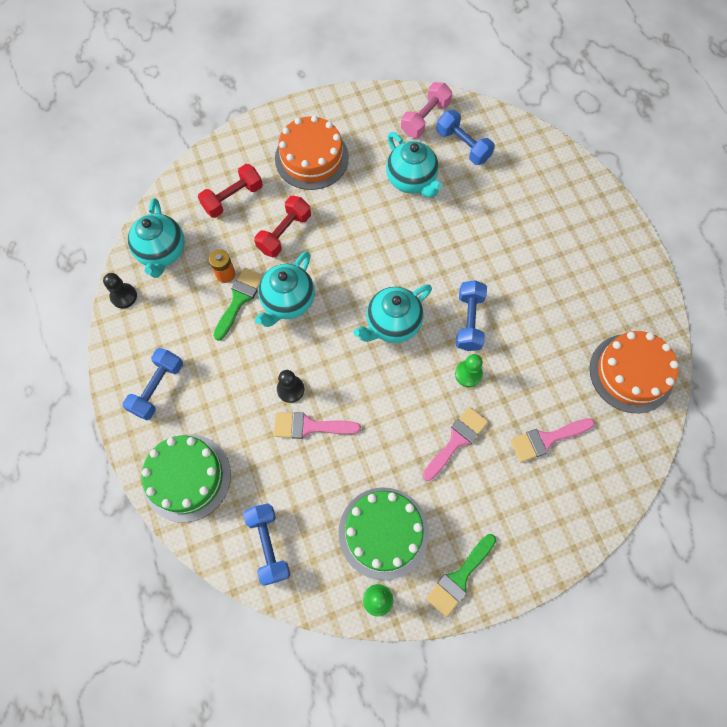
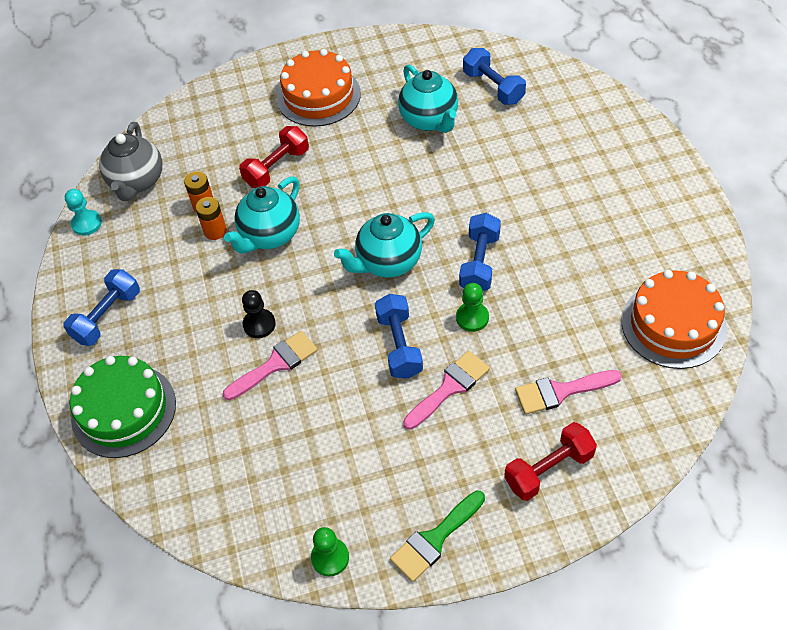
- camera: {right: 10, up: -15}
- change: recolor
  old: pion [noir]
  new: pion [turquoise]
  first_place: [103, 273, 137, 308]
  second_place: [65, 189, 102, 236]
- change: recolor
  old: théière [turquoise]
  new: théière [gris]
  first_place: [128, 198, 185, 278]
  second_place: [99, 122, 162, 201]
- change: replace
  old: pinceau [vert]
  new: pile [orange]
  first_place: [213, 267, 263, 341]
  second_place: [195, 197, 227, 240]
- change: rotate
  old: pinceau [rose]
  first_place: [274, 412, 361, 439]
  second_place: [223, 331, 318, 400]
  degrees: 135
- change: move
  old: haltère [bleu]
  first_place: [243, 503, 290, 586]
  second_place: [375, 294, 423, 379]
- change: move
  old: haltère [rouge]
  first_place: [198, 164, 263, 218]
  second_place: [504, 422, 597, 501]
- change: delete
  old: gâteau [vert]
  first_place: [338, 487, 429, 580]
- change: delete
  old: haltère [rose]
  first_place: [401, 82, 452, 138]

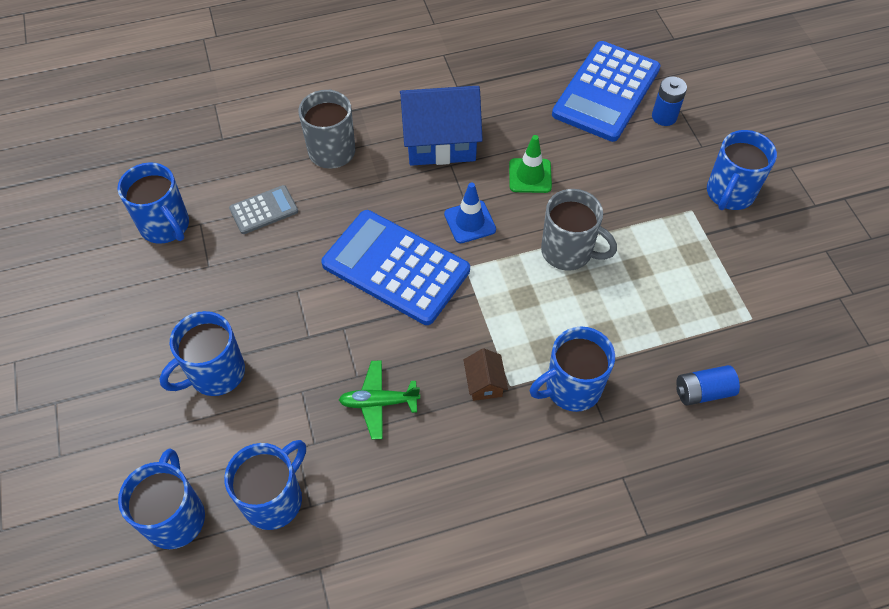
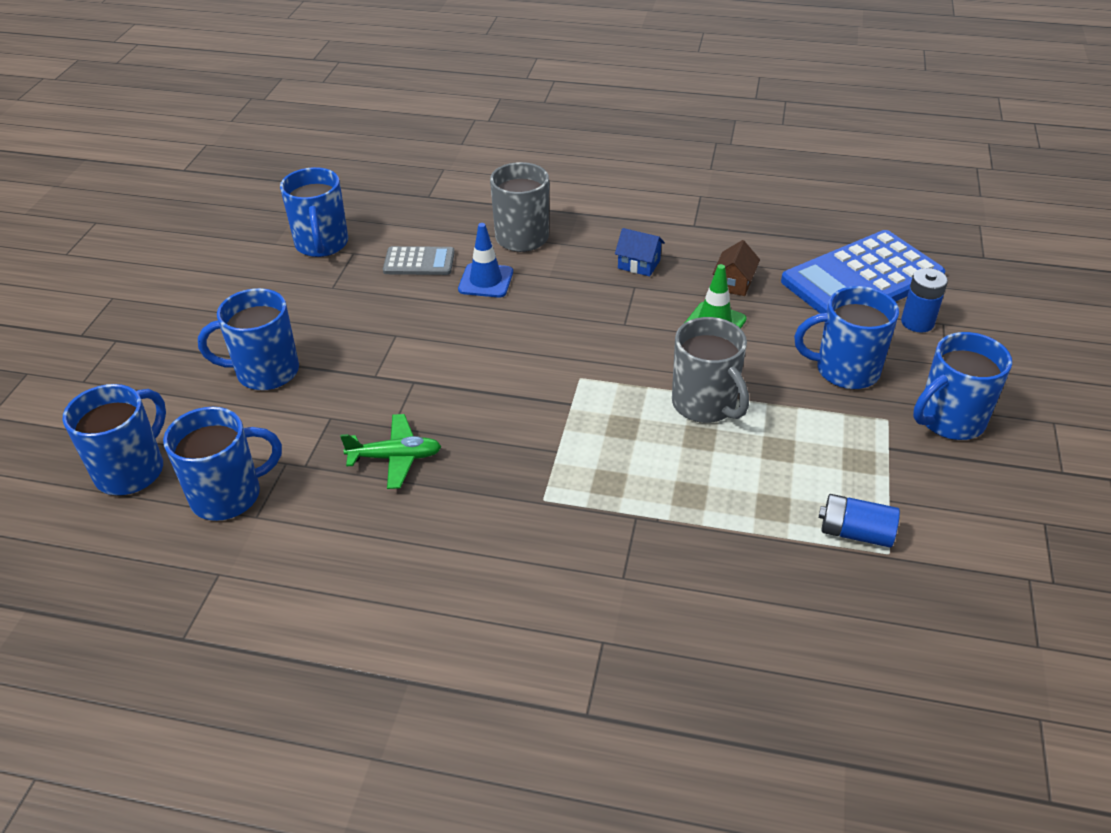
- camera: {right: 30, up: -15}
- change: rotate
  old: avion [vert]
  first_place: [339, 360, 420, 440]
  second_place: [340, 414, 442, 489]
  degrees: 150
- change: move
  old: cône de chantier [bleu]
  first_place: [444, 182, 496, 243]
  second_place: [458, 223, 513, 298]
- change: resize
  old: maison [bleu]
  first_place: [400, 86, 483, 166]
  second_place: [615, 228, 665, 277]
  factor: 0.45
- change: move
  old: maison [marron]
  first_place: [464, 348, 508, 401]
  second_place: [713, 240, 760, 296]
- change: move
  old: tasse [bleu]
  first_place: [530, 326, 615, 412]
  second_place: [794, 286, 899, 389]
- change: move
  old: pile [bleu]
  first_place: [677, 365, 740, 406]
  second_place: [819, 494, 900, 547]
- change: delete
  old: calculatrice [bleu]
  first_place: [321, 210, 470, 325]

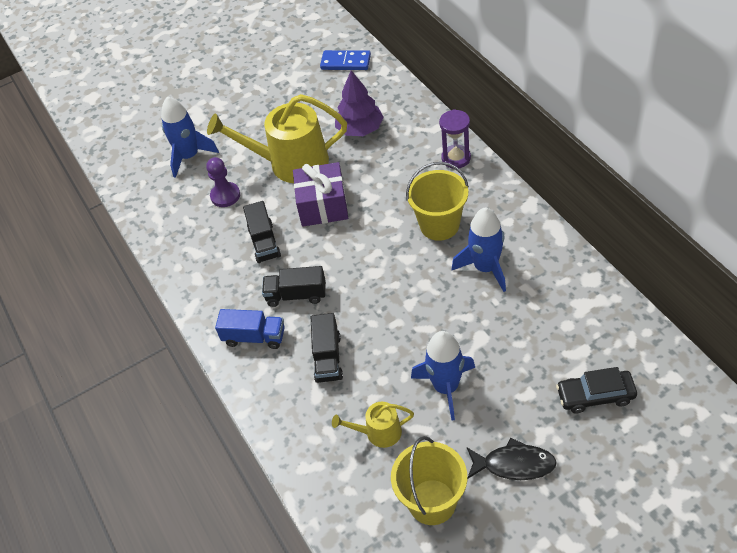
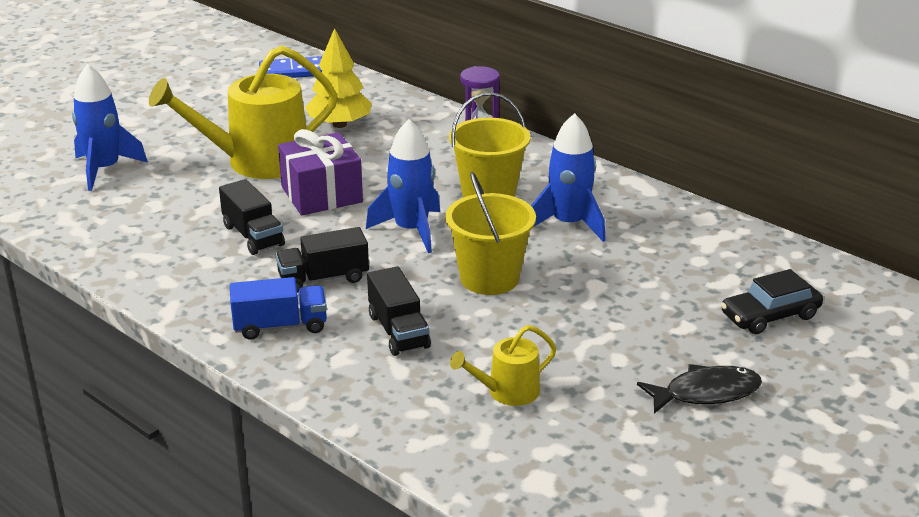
- camera: {right: -25, up: -20}
- change: recolor
  old: arbre [violet]
  new: arbre [jaune]
  first_place: [335, 70, 384, 136]
  second_place: [306, 28, 372, 128]
- change: move
  old: fusée [bleu]
  first_place: [411, 331, 475, 421]
  second_place: [366, 119, 440, 253]
- change: move
  old: seau [jaune]
  first_place: [391, 436, 467, 525]
  second_place: [445, 172, 536, 295]
- change: delete
  old: pion [violet]
  first_place: [206, 157, 240, 207]

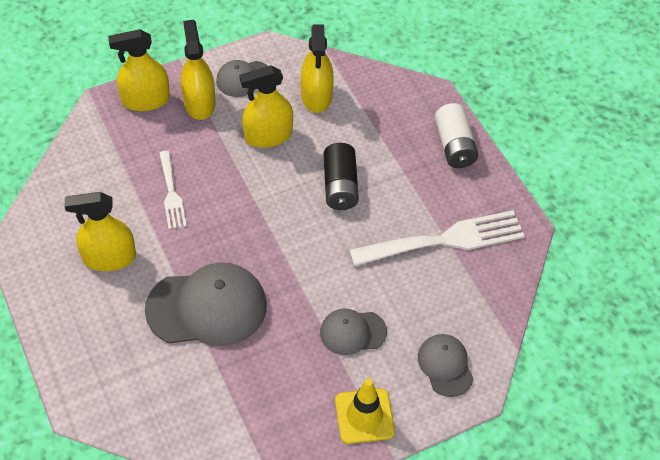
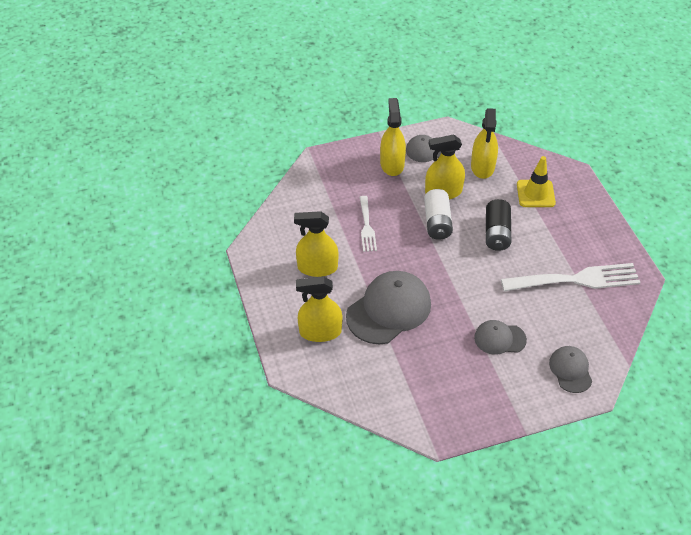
- camera: {right: 10, up: -5}
- change: move
  old: vaporisateur [jaune]
  first_place: [108, 29, 170, 111]
  second_place: [296, 276, 343, 342]
- change: rotate
  old: casquette [gris]
  first_place: [145, 263, 267, 346]
  second_place: [346, 271, 431, 345]
  degrees: -45
- change: move
  old: pile [blanc]
  first_place: [435, 103, 478, 168]
  second_place: [424, 189, 453, 240]
- change: move
  old: cône de chantier [jaune]
  first_place: [335, 378, 395, 444]
  second_place: [517, 156, 556, 207]

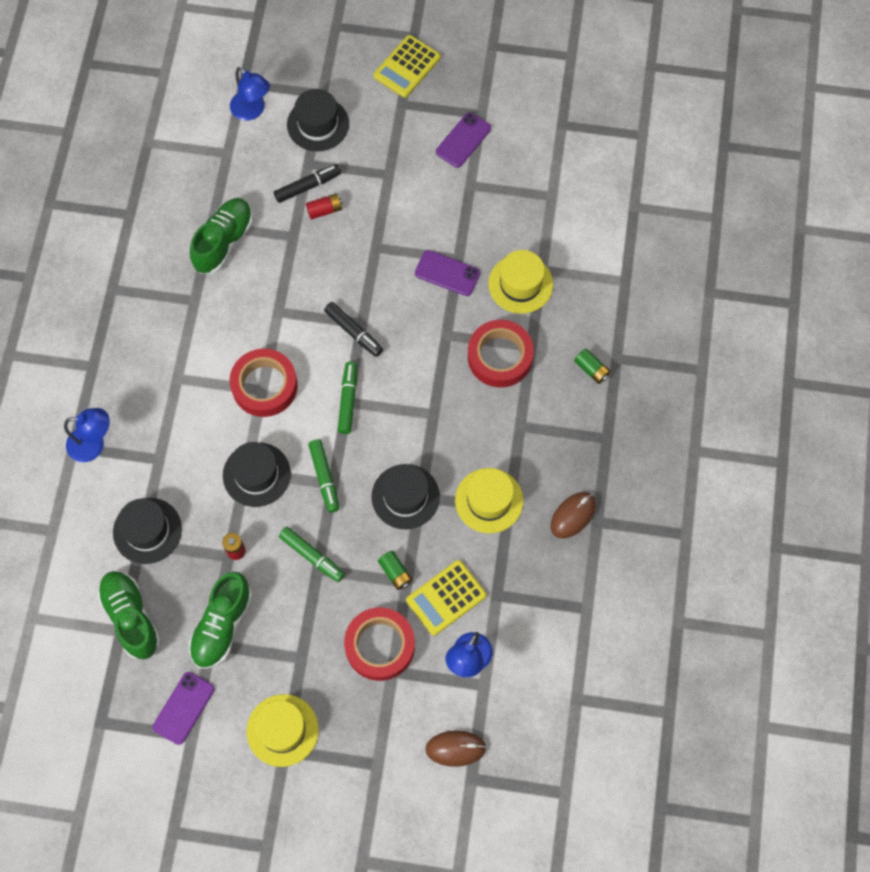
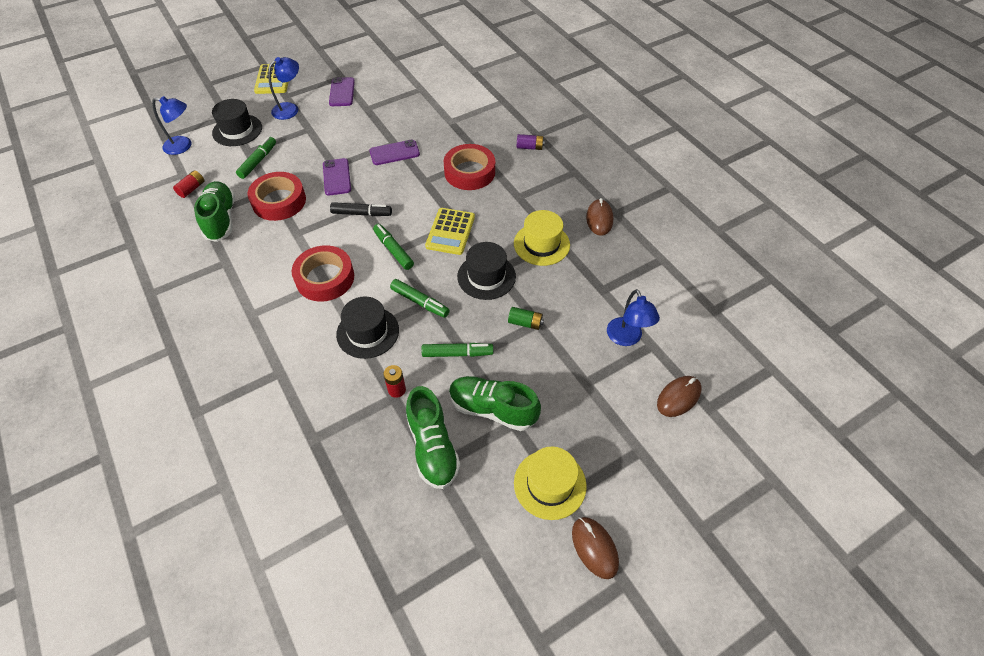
- camera: {right: -40, up: -15}
- change: move
  old: pile [rouge]
  first_place: [306, 194, 343, 219]
  second_place: [173, 170, 205, 198]
- change: recolor
  old: feutre [noir]
  new: feutre [vert]
  first_place: [274, 164, 341, 203]
  second_place: [236, 137, 276, 179]
- change: move
  old: ruban adhésif [rouge]
  first_place: [344, 607, 415, 681]
  second_place: [247, 172, 306, 221]
- change: move
  old: lampe [bleu]
  first_place: [64, 408, 110, 462]
  second_place: [268, 57, 299, 120]
- change: move
  old: téléphone [violet]
  first_place: [153, 672, 214, 745]
  second_place: [323, 158, 351, 196]
- change: move
  old: calculatrice [jaune]
  first_place: [406, 560, 487, 636]
  second_place: [425, 208, 475, 255]
- change: move
  old: chaussure [vert]
  first_place: [97, 571, 160, 659]
  second_place: [449, 376, 541, 431]
- change: recolor
  old: pile [vert]
  new: pile [violet]
  first_place: [574, 348, 611, 384]
  second_place: [517, 134, 545, 150]
- change: insert
  new: souris [marron]
  second_place: [572, 517, 619, 579]
- change: delete
  old: chapeau [noir]
  first_place: [113, 498, 182, 564]
- change: delete
  old: chapeau [jaune]
  first_place: [488, 250, 553, 314]

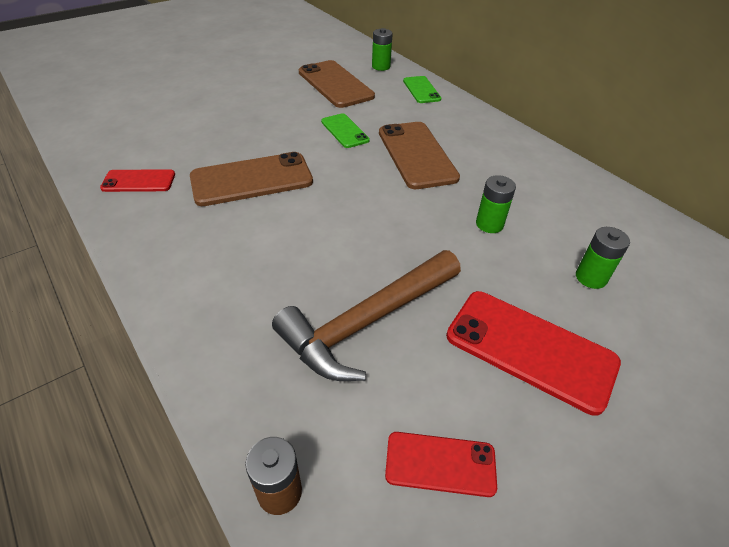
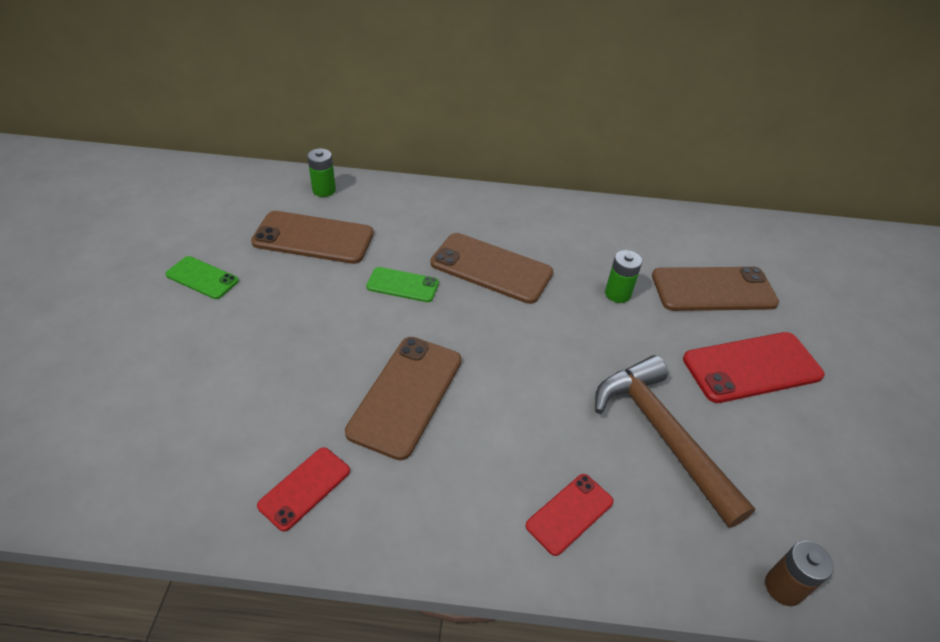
- camera: {right: -50, up: 0}
- change: move
  old: téléphone [vert]
  first_place: [403, 76, 441, 103]
  second_place: [165, 256, 239, 299]
- change: move
  old: téléphone [rouge]
  first_place: [385, 432, 497, 497]
  second_place: [526, 474, 614, 556]
- change: rotate
  old: marteau [marron]
  first_place: [272, 250, 461, 381]
  second_place: [595, 355, 755, 528]
  degrees: 150
- change: replace
  old: pile [vert]
  new: téléphone [marron]
  first_place: [576, 227, 630, 289]
  second_place: [652, 267, 779, 311]

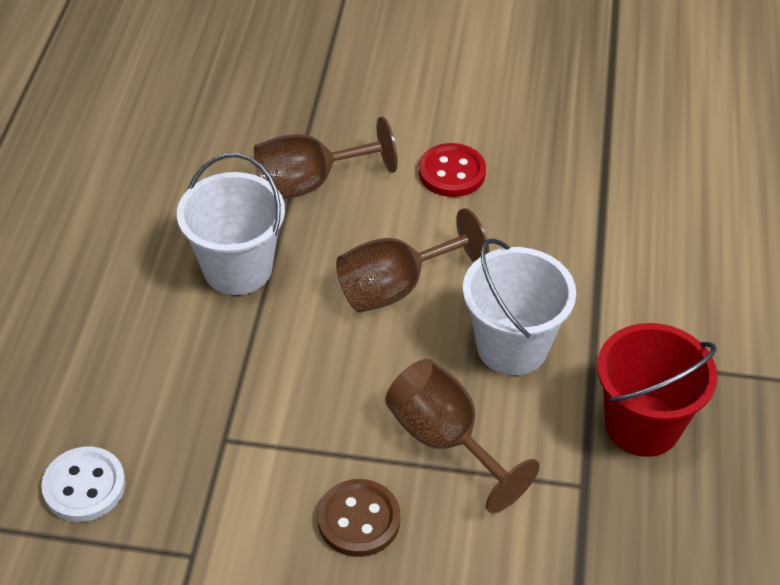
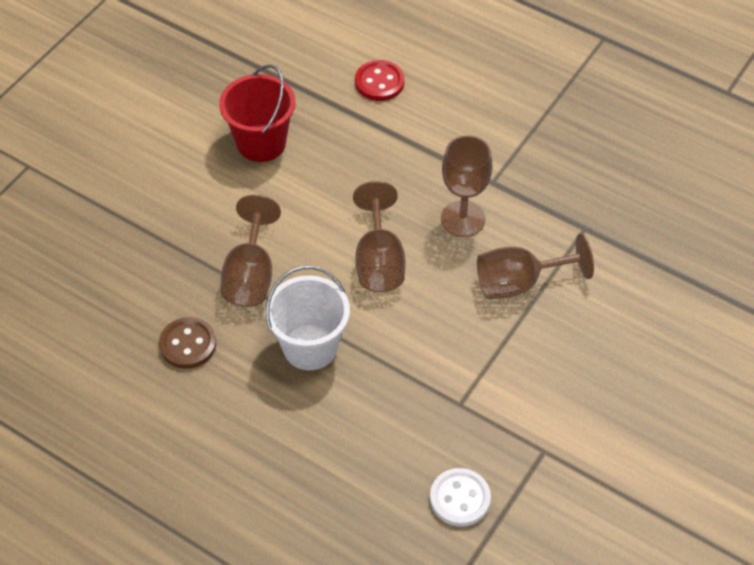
- camera: {right: -65, up: 5}
- change: move
  old: bouton [marron]
  first_place: [318, 479, 400, 557]
  second_place: [159, 317, 216, 369]
- change: move
  old: seau [rouge]
  first_place: [597, 323, 717, 457]
  second_place: [219, 65, 296, 162]
- change: move
  old: bouton [rouge]
  first_place: [419, 143, 486, 197]
  second_place: [355, 60, 404, 101]
- change: replace
  old: seau [blanc]
  new: verre à pied [marron]
  first_place: [463, 238, 576, 375]
  second_place: [441, 135, 492, 237]

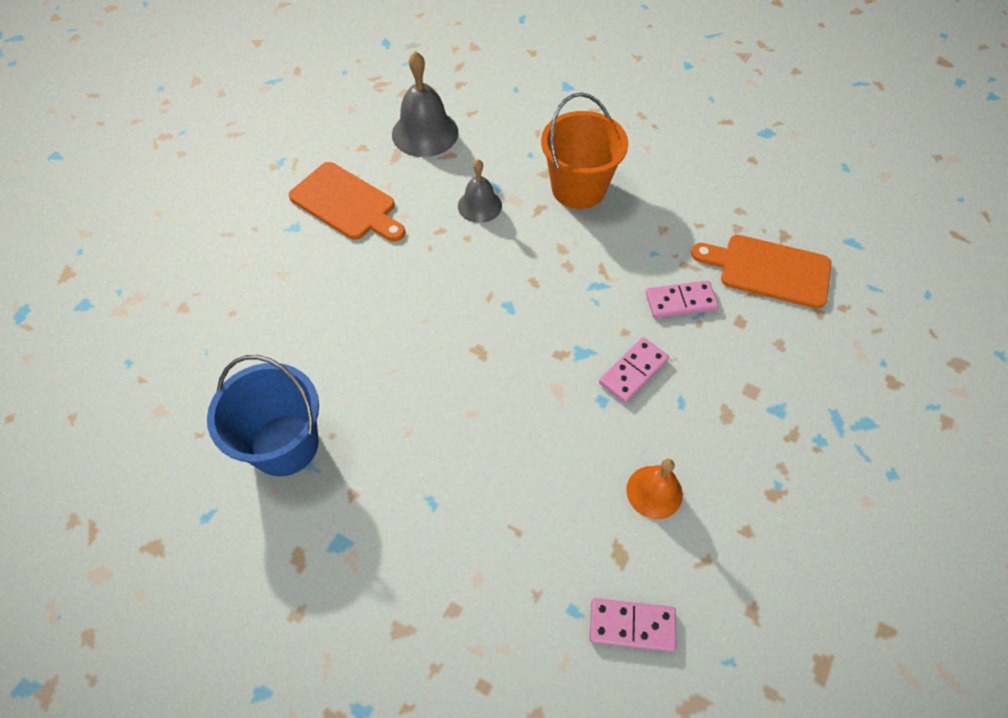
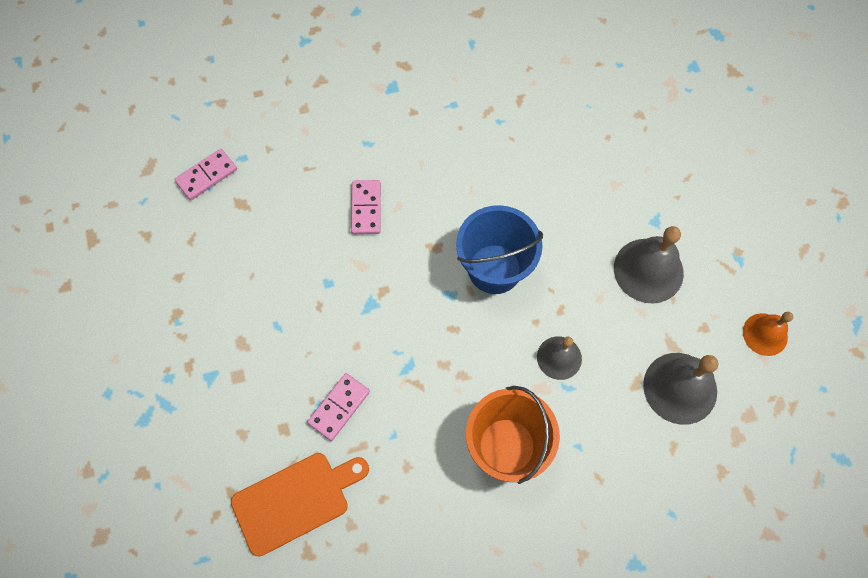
- camera: {right: 135, up: 10}
- change: move
  old: domino [rose]
  first_place: [599, 337, 669, 403]
  second_place: [351, 180, 381, 234]
- change: move
  old: seau [bleu]
  first_place: [207, 355, 319, 476]
  second_place: [456, 205, 543, 294]
- change: replace
  old: planche à découper [orange]
  new: cloche [gris]
  first_place: [289, 162, 405, 242]
  second_place: [614, 226, 684, 303]
- change: move
  old: cloche [orange]
  first_place: [626, 459, 683, 519]
  second_place: [743, 312, 793, 356]

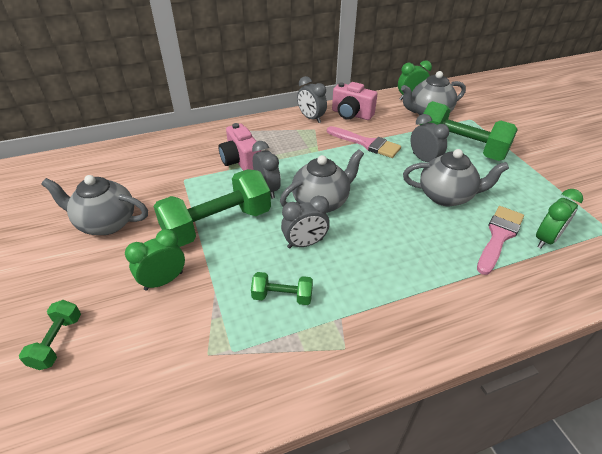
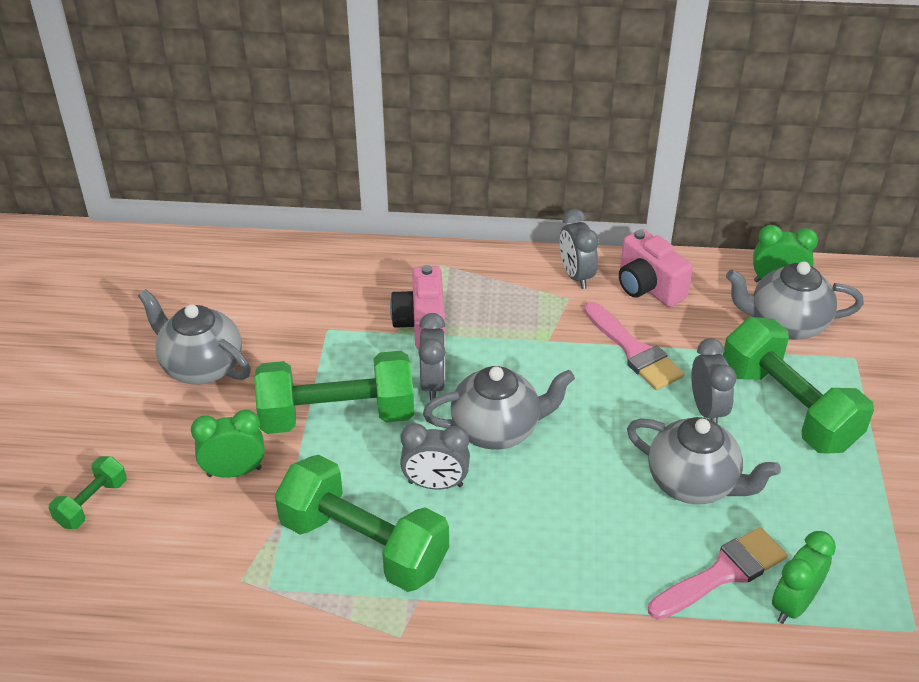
- camera: {right: 25, up: 0}
- change: resize
  old: haltère [vert]
  first_place: [251, 272, 313, 305]
  second_place: [275, 454, 449, 592]
  factor: 2.09
- change: rotate
  old: réveil [vert]
  first_place: [536, 189, 583, 248]
  second_place: [772, 531, 836, 624]
  degrees: 150

